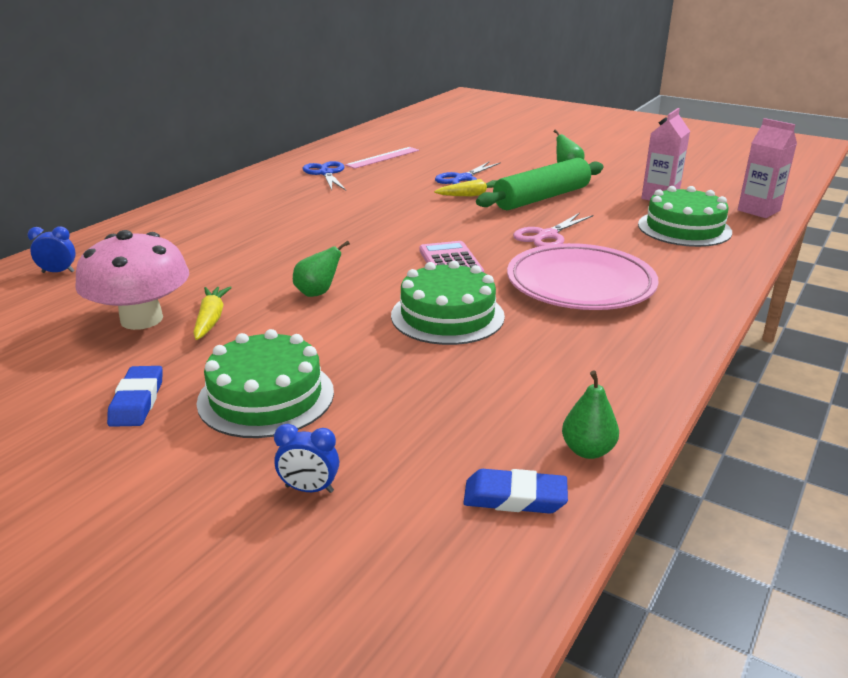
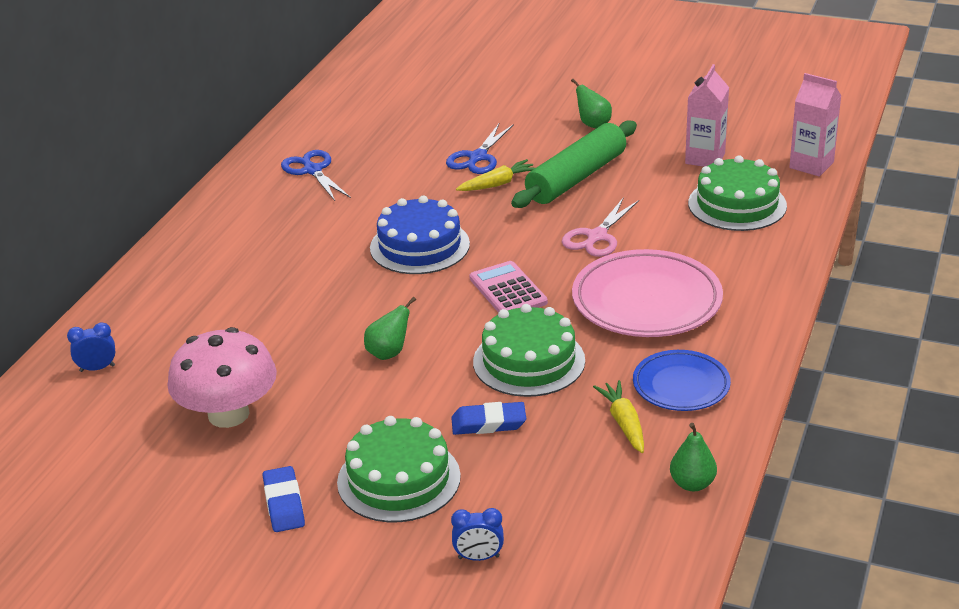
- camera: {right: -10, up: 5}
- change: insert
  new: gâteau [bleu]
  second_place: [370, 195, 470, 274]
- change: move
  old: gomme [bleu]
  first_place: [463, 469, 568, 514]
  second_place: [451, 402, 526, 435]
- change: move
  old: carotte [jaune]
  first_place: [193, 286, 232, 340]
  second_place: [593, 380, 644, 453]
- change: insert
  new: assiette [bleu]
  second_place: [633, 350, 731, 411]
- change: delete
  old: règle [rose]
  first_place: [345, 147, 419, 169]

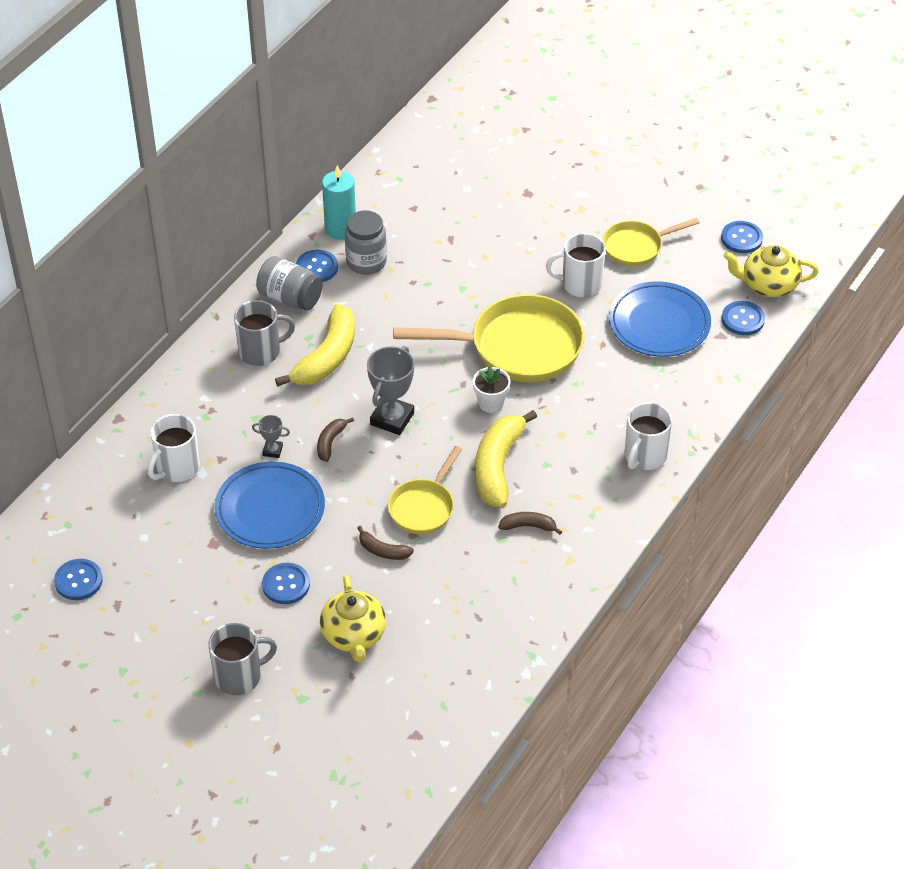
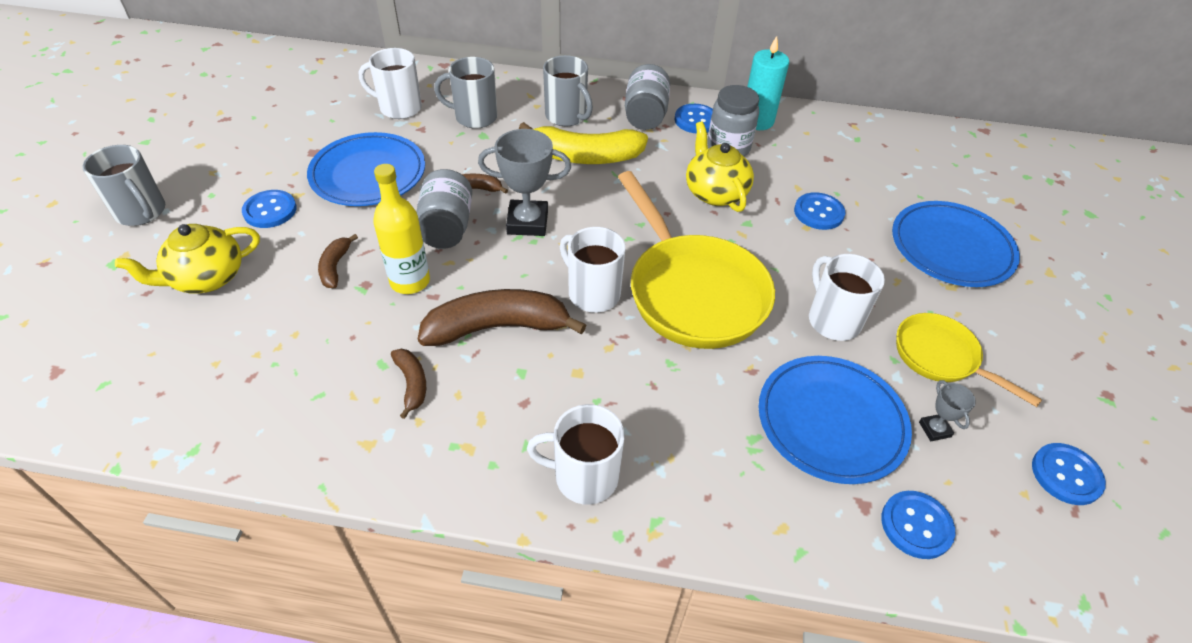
- camera: {right: 65, up: 0}
- change: replace
  old: poêle [jaune]
  new: bouteille [jaune]
  first_place: [388, 446, 462, 534]
  second_place: [373, 164, 430, 294]
- change: insert
  new: bocal [gris]
  second_place: [416, 169, 472, 249]
- change: recolor
  old: banane [jaune]
  new: banane [marron]
  first_place: [475, 410, 537, 508]
  second_place: [418, 289, 586, 346]
- change: insert
  new: tasse [gris]
  second_place: [434, 57, 497, 128]
- change: replace
  old: pot de fleurs [blanc]
  new: tasse [blanc]
  first_place: [473, 365, 510, 413]
  second_place: [560, 227, 625, 313]
- change: move
  old: théière [jaune]
  first_place: [723, 245, 819, 297]
  second_place: [686, 121, 754, 212]
- change: move
  old: bouton [bleu]
  first_place: [54, 559, 103, 600]
  second_place: [794, 192, 845, 230]
- change: insert
  new: assiette [bleu]
  second_place: [892, 201, 1020, 287]
- change: move
  old: trophée [gris]
  first_place: [252, 415, 290, 458]
  second_place: [919, 380, 976, 441]

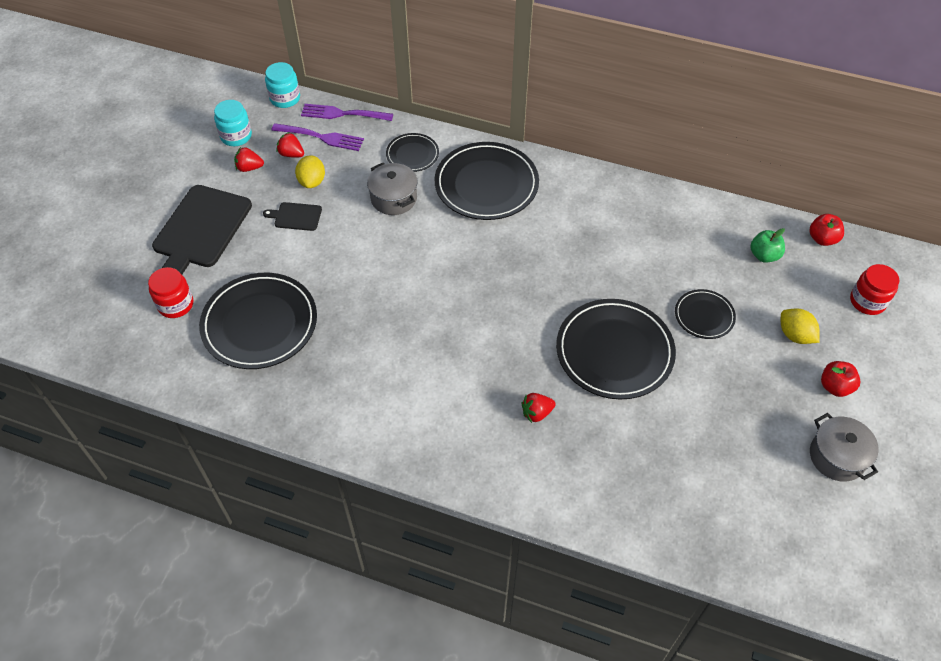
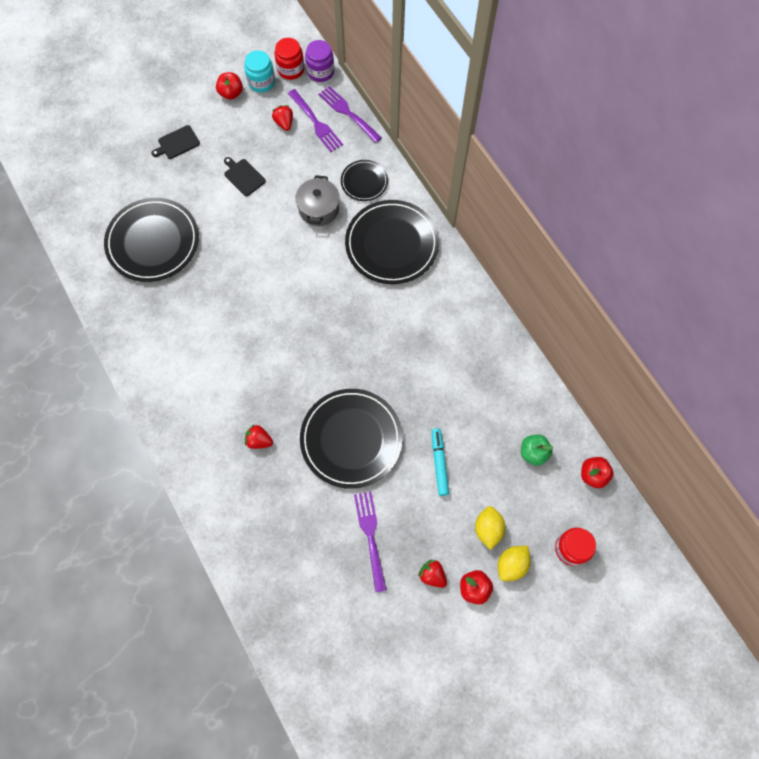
- camera: {right: 40, up: 15}
- change: resize
  old: planche à découper [noir]
  first_place: [152, 185, 252, 274]
  second_place: [151, 125, 200, 159]
  factor: 0.47
- change: insert
  new: pomme [rouge]
  second_place: [216, 72, 243, 100]
- change: move
  old: bocal [rouge]
  first_place: [148, 267, 194, 318]
  second_place: [274, 38, 304, 80]
- change: recolor
  old: bocal [turquoise]
  new: bocal [violet]
  first_place: [265, 62, 300, 108]
  second_place: [305, 40, 334, 82]
- change: insert
  new: fourchette [violet]
  second_place: [354, 491, 387, 592]
- change: move
  old: fraise [rouge]
  first_place: [234, 147, 264, 172]
  second_place: [418, 559, 447, 588]
- change: replace
  old: assiette [noir]
  new: feutre [turquoise]
  first_place: [675, 289, 736, 339]
  second_place: [432, 428, 449, 496]
- change: move
  old: citron [jaune]
  first_place: [295, 155, 325, 188]
  second_place: [498, 546, 531, 581]
- change: delete
  old: marmite [gris]
  first_place: [810, 413, 879, 481]

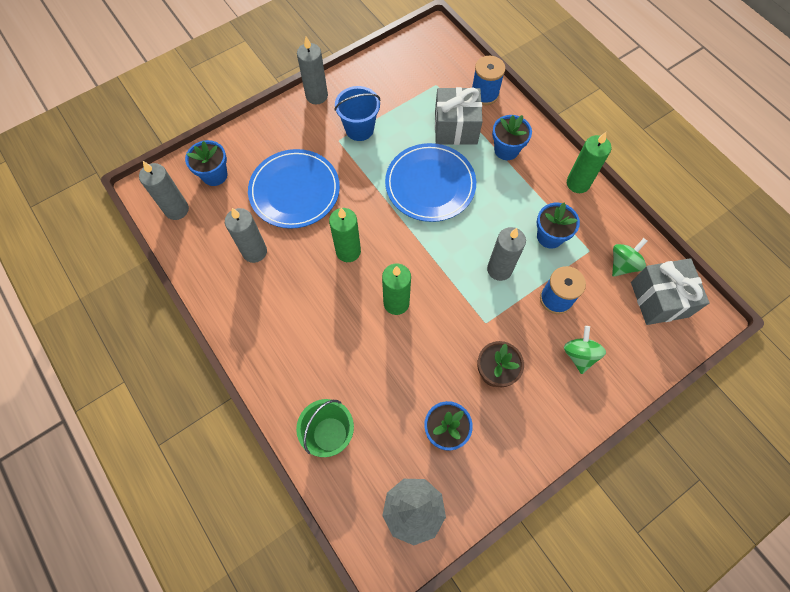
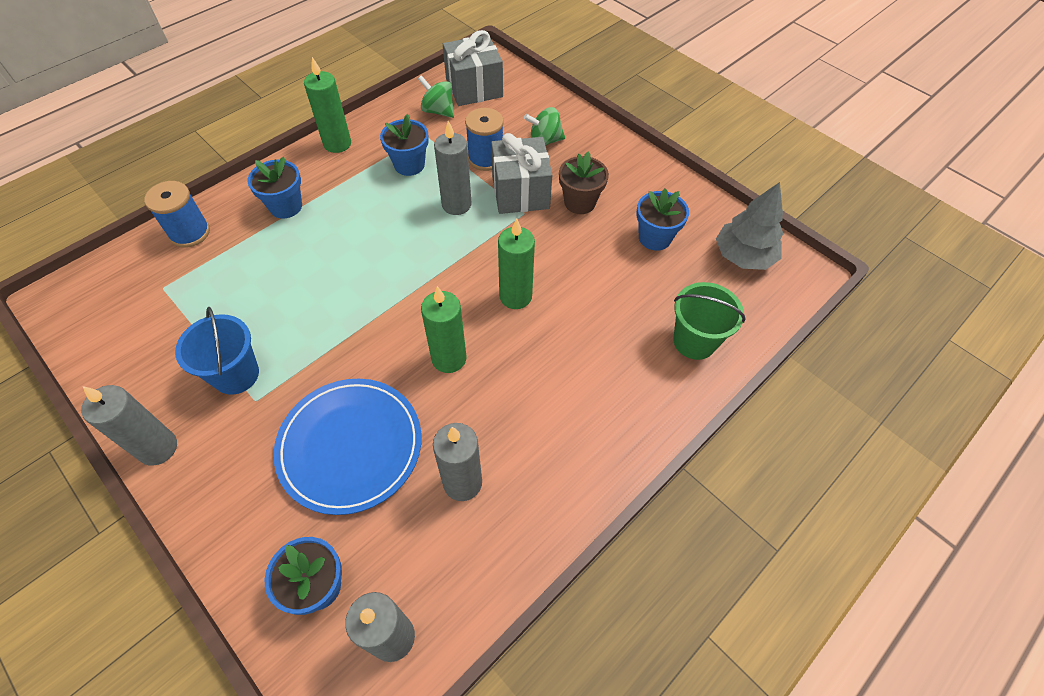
- camera: {right: -100, up: -10}
- change: move
  old: cadeau [gris]
  first_place: [435, 87, 483, 145]
  second_place: [491, 133, 552, 214]
- change: delete
  old: assiette [bleu]
  first_place: [385, 143, 476, 222]

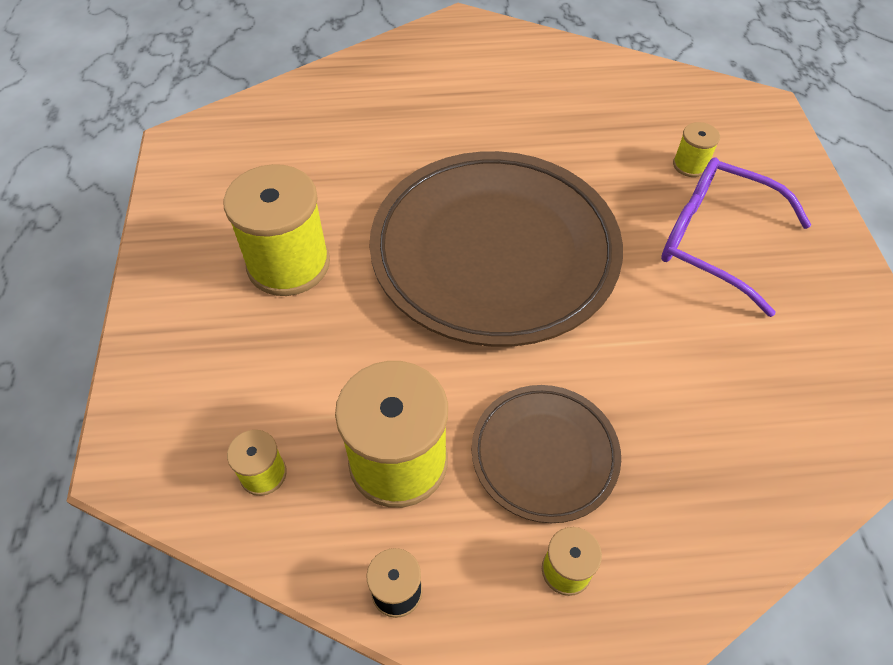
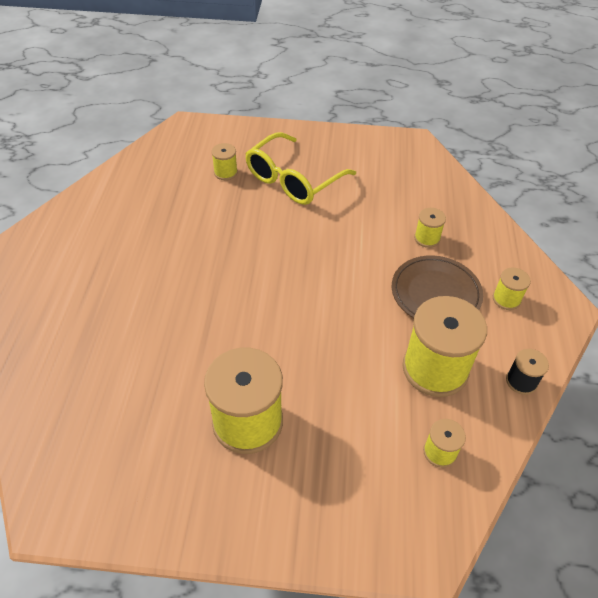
- camera: {right: -80, up: -5}
- change: recolor
  old: lunettes [violet]
  new: lunettes [jaune]
  first_place: [661, 157, 811, 317]
  second_place: [245, 132, 356, 205]
- change: insert
  new: bobine [jaune]
  second_place: [414, 208, 446, 248]
- change: delete
  old: assiette [marron]
  first_place: [369, 151, 623, 347]

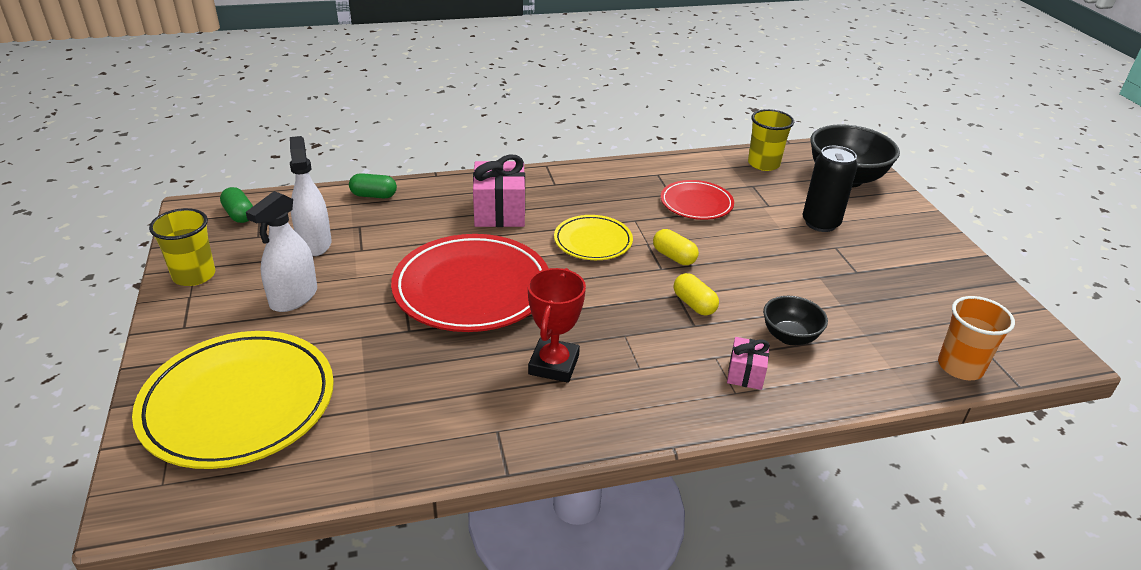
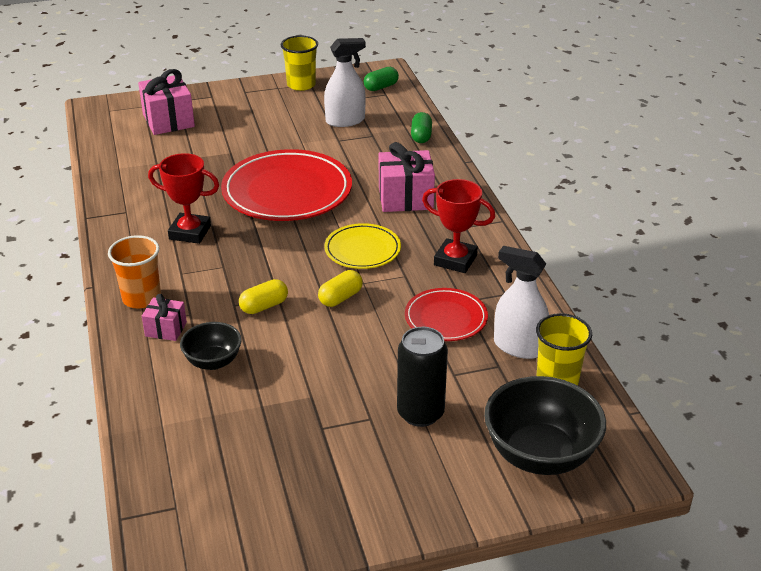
- camera: {right: 90, up: 0}
- change: move
  old: gobelet [orange]
  first_place: [938, 296, 1015, 380]
  second_place: [108, 235, 161, 308]
- change: replace
  old: assiette [jaune]
  new: cadeau [rose]
  first_place: [132, 331, 334, 469]
  second_place: [138, 69, 195, 135]
- change: insert
  new: trophée [rouge]
  second_place: [422, 179, 495, 273]
- change: move
  old: vaporisateur [blanc]
  first_place: [246, 191, 317, 312]
  second_place: [494, 246, 549, 359]

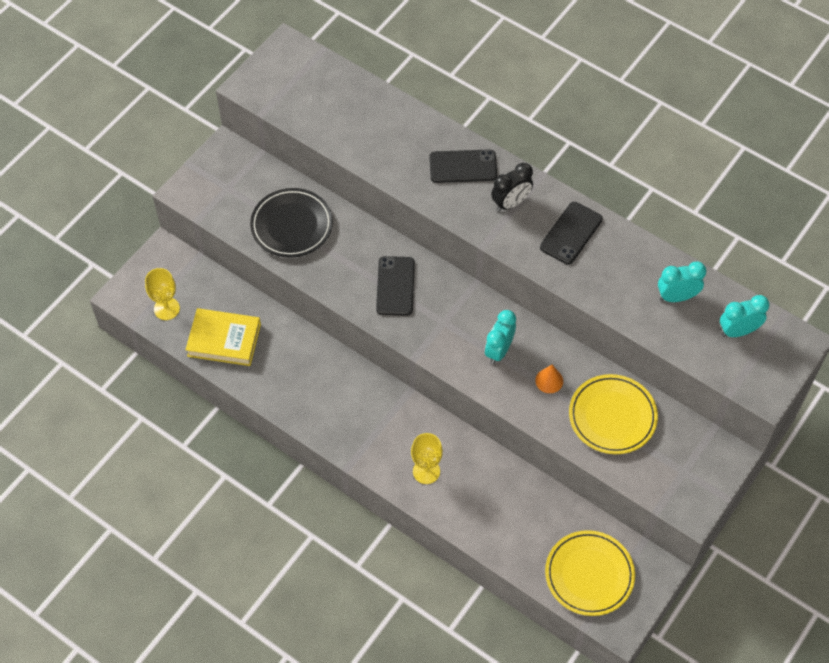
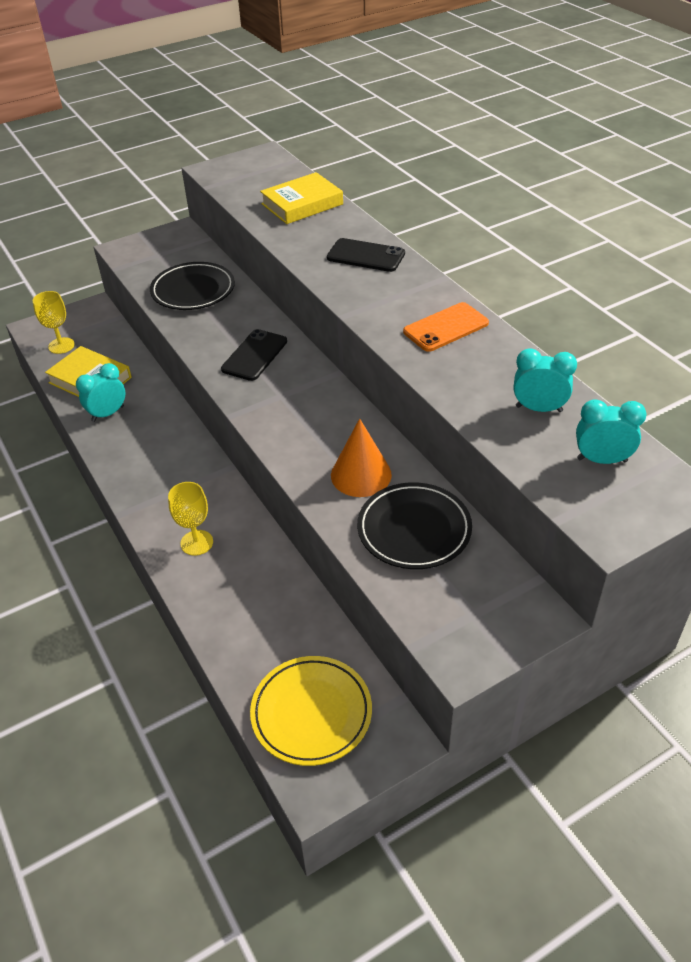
- camera: {right: 25, up: -15}
- change: move
  old: réveil [turquoise]
  first_place: [485, 310, 516, 364]
  second_place: [76, 363, 125, 422]
- change: insert
  new: livre [jaune]
  second_place: [260, 172, 343, 224]
- change: resize
  old: cône [orange]
  first_place: [535, 365, 563, 393]
  second_place: [331, 418, 392, 497]
  factor: 1.77
- change: recolor
  old: assiette [jaune]
  new: assiette [noir]
  first_place: [569, 374, 658, 454]
  second_place: [357, 482, 472, 569]
- change: recolor
  old: téléphone [noir]
  new: téléphone [orange]
  first_place: [540, 202, 603, 265]
  second_place: [403, 302, 489, 352]
- change: delete
  old: réveil [noir]
  first_place: [491, 163, 533, 212]

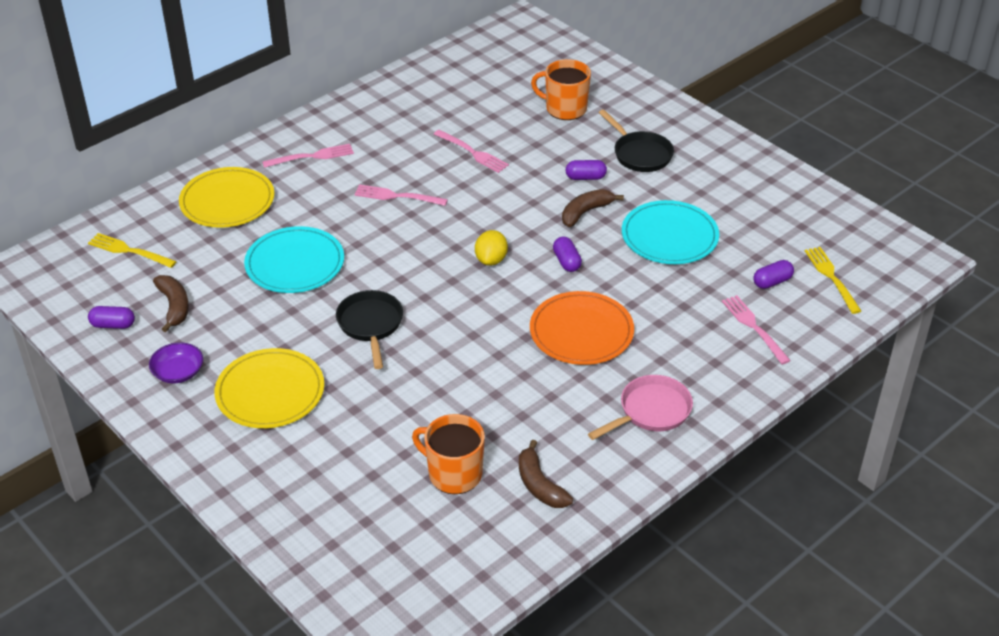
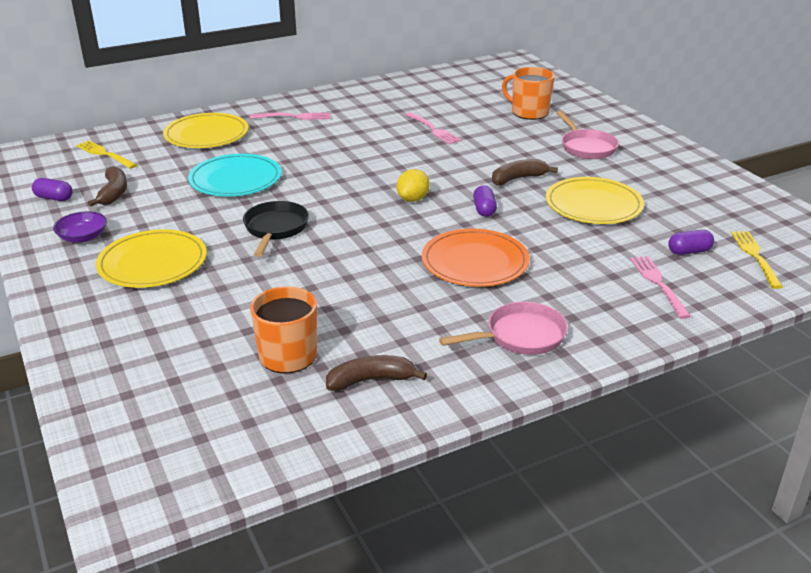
- camera: {right: 15, up: -10}
- change: rotate
  old: banane [marron]
  first_place: [519, 439, 573, 508]
  second_place: [326, 355, 427, 391]
  degrees: 90
- change: recolor
  old: assiette [turquoise]
  new: assiette [jaune]
  first_place: [622, 200, 719, 264]
  second_place: [546, 177, 644, 224]
- change: recolor
  old: poêle [noir]
  new: poêle [rose]
  first_place: [598, 109, 674, 172]
  second_place: [556, 111, 619, 159]
- change: delete
  old: fourchette [rose]
  first_place: [354, 184, 448, 206]
- change: delete
  old: gélule [violet]
  first_place: [565, 160, 607, 180]

